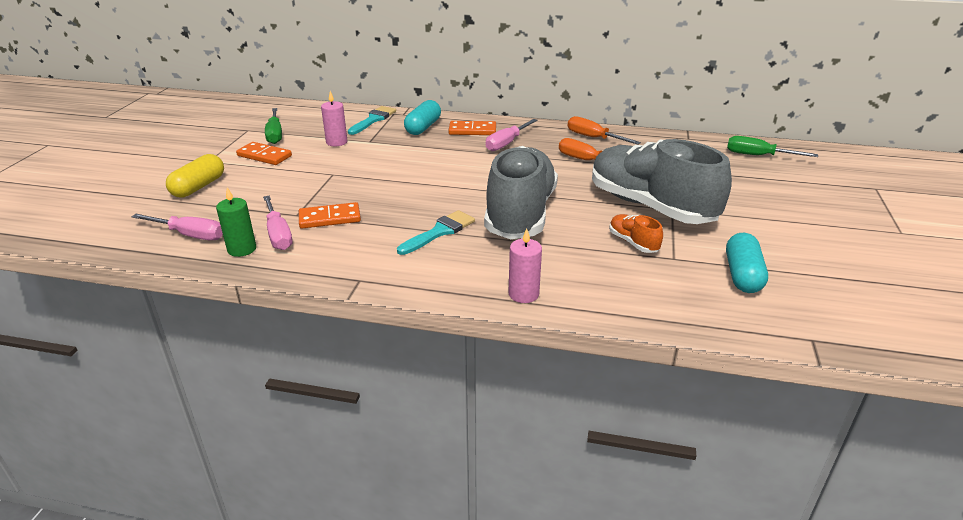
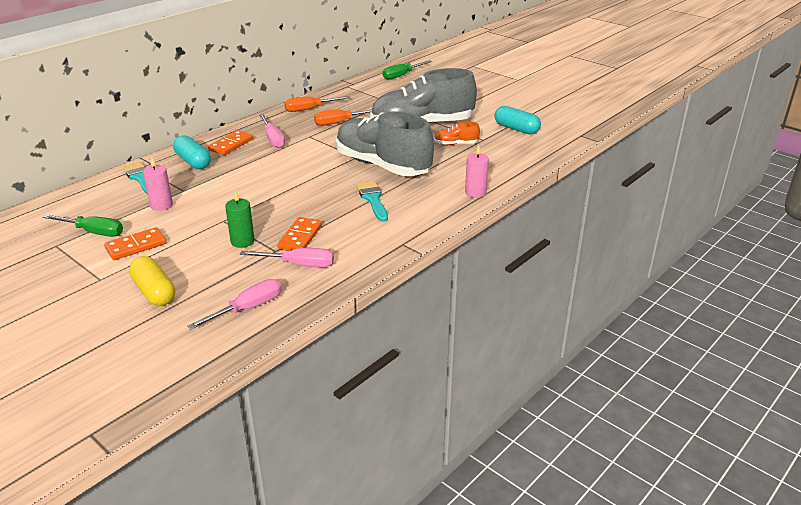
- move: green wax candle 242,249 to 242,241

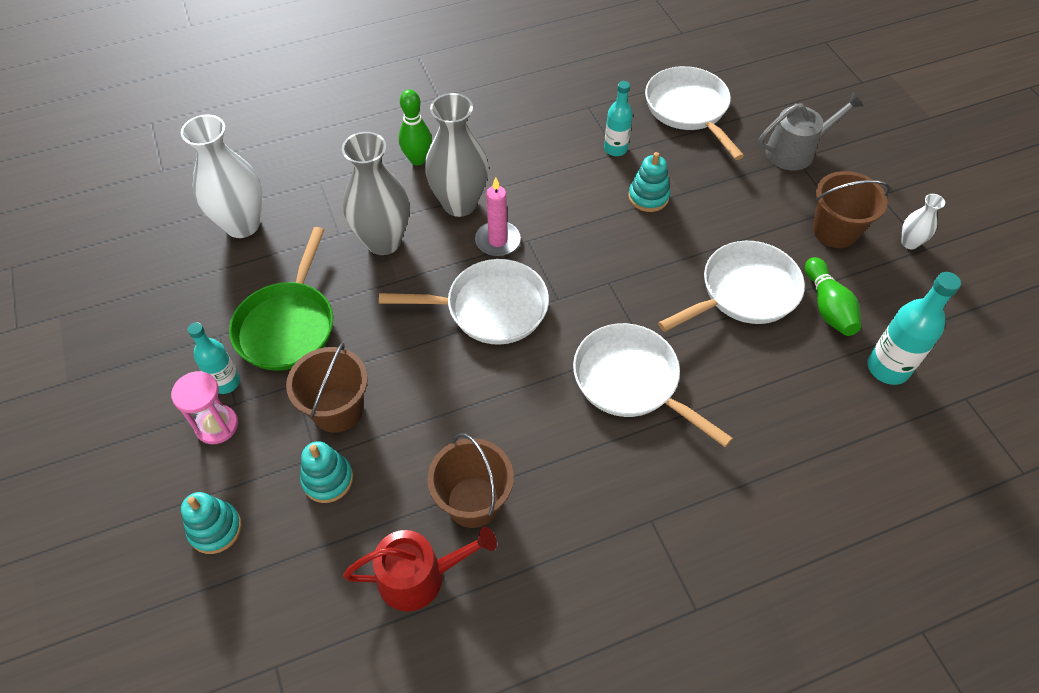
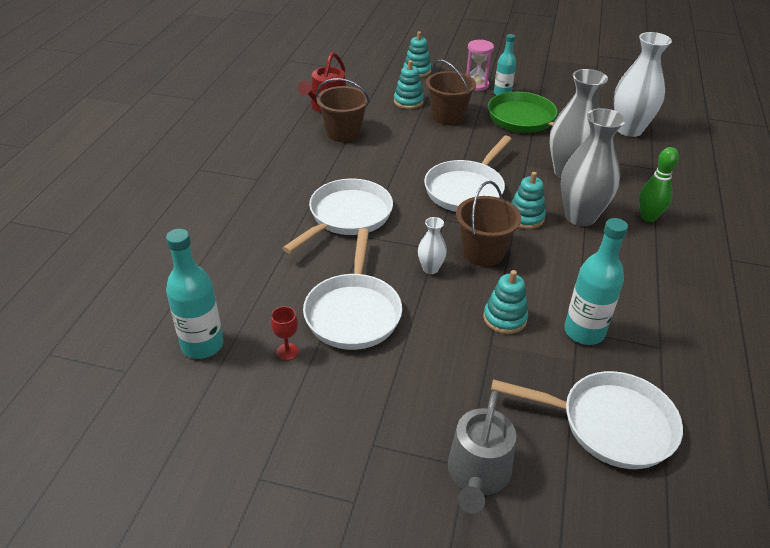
- resize: turquoise flask 615,149 = 584,332 x1.50
- move: brown pail 835,231 to 483,252
- replace: pink wax candle 497,241 to turquoise stacking toy 525,217
- move: pure white vase 909,243 to 430,268
- replace: green bowling pin 827,306 to crimson goblet 287,352
- rotate: pure white skillet 631,381 = 347,216 45 degrees counterclockwise

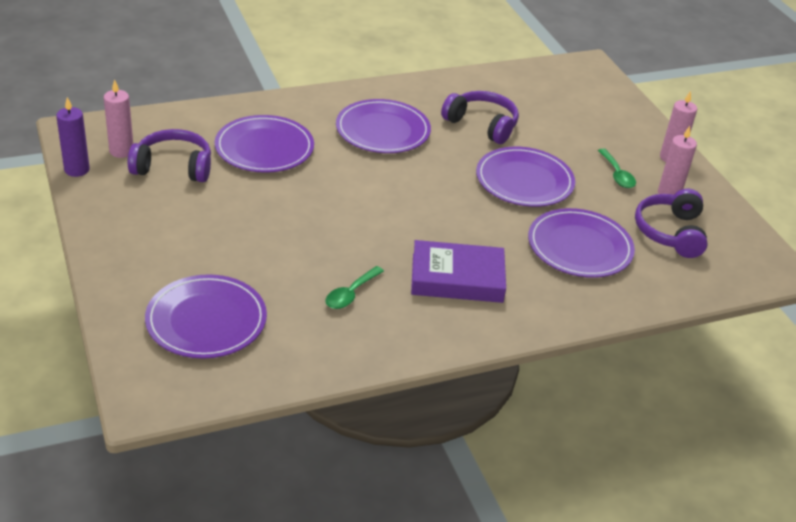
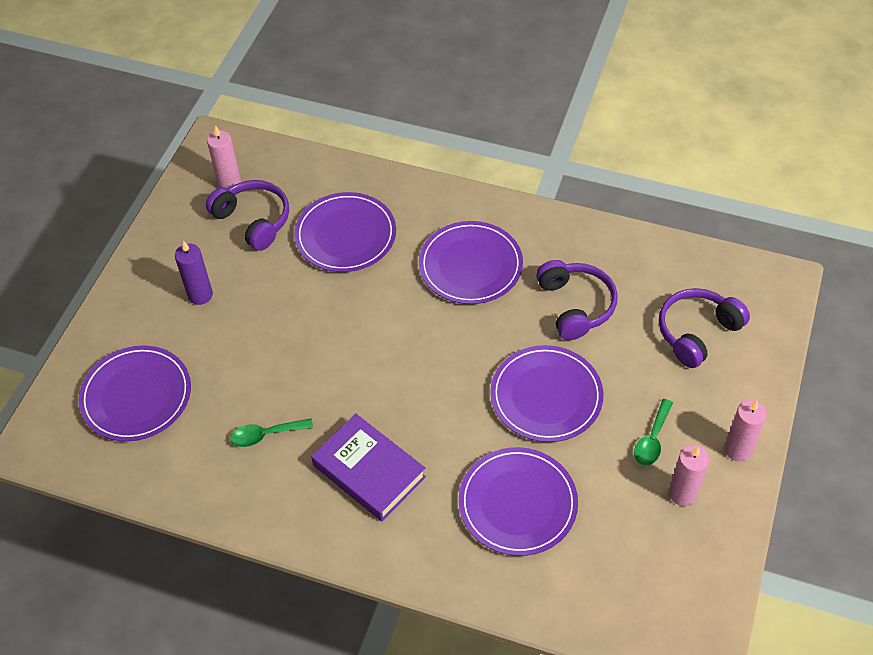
- move: violet wax candle 77,170 to 200,295
- move: violet over-ear headphones 670,232 to 697,332

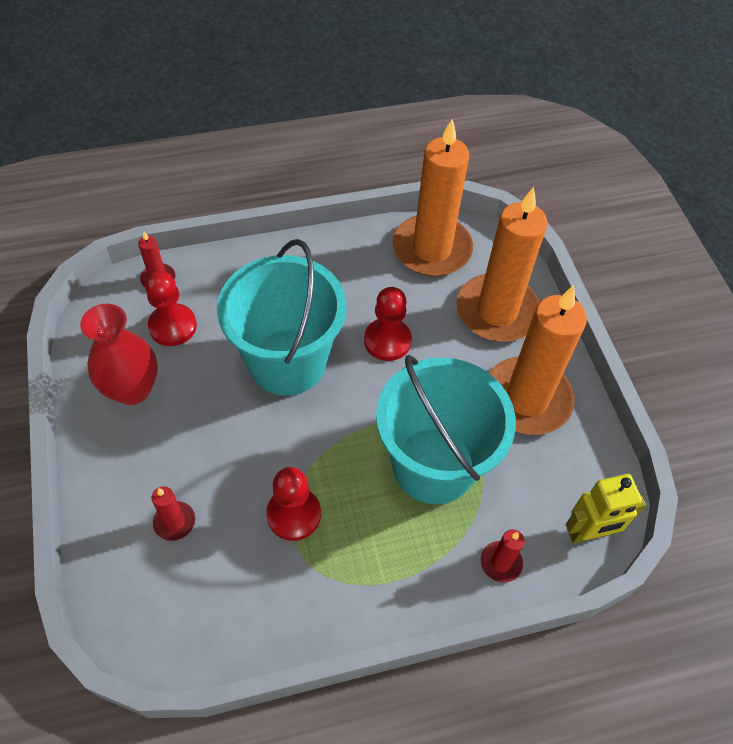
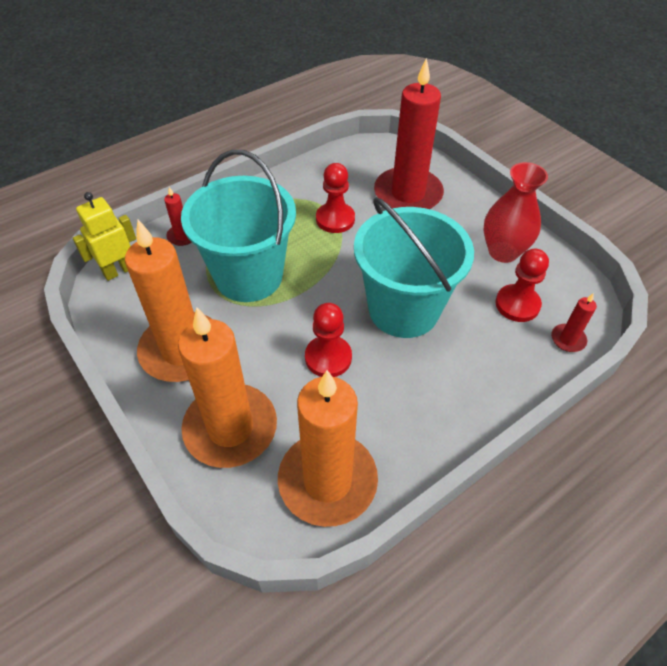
- resize: crimson wax candle 174,522 = 408,194 x2.40

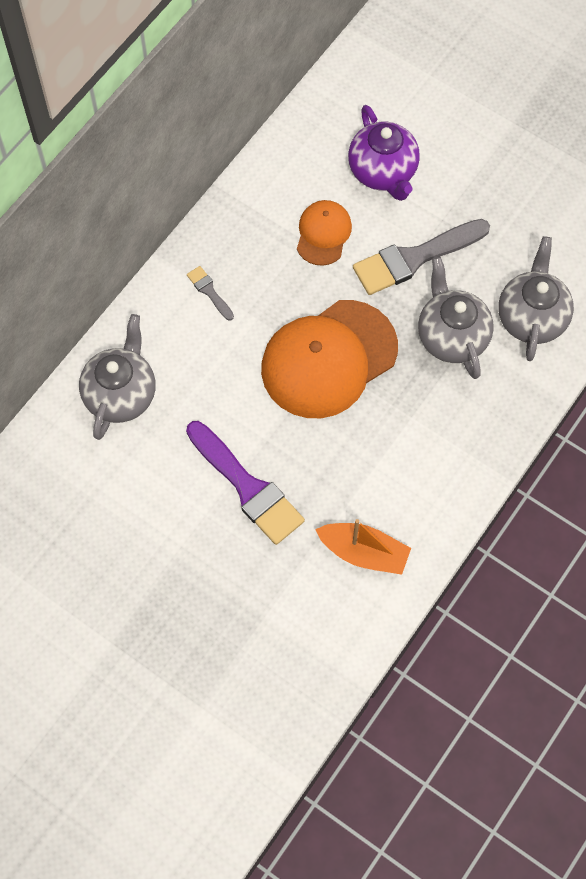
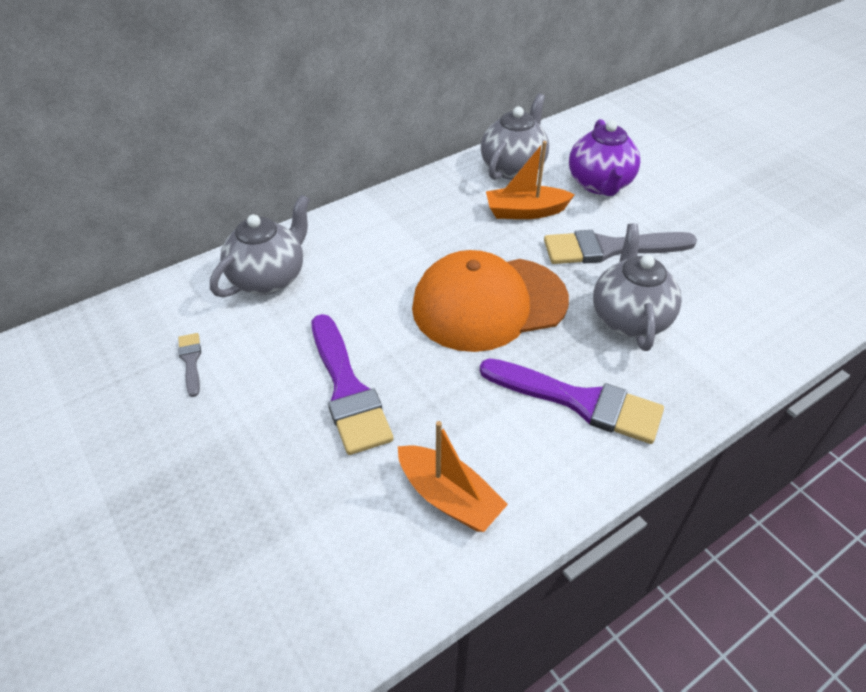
- replace: orange-coloured baseball cap 323,234 to orange-coloured sailboat 525,211
- move: grey china teapot 531,318 to 513,168
- move: grey paintbrush 209,291 to 191,361
- insert: violet paintbrush 579,401

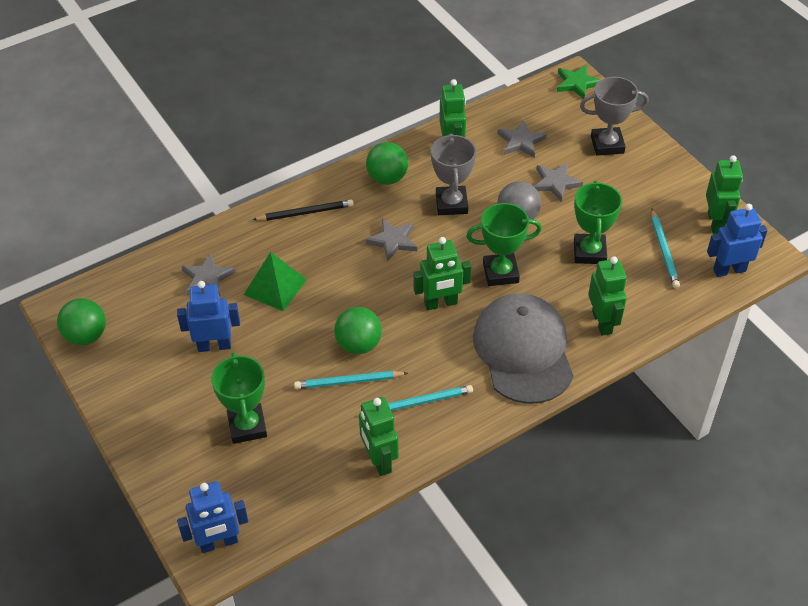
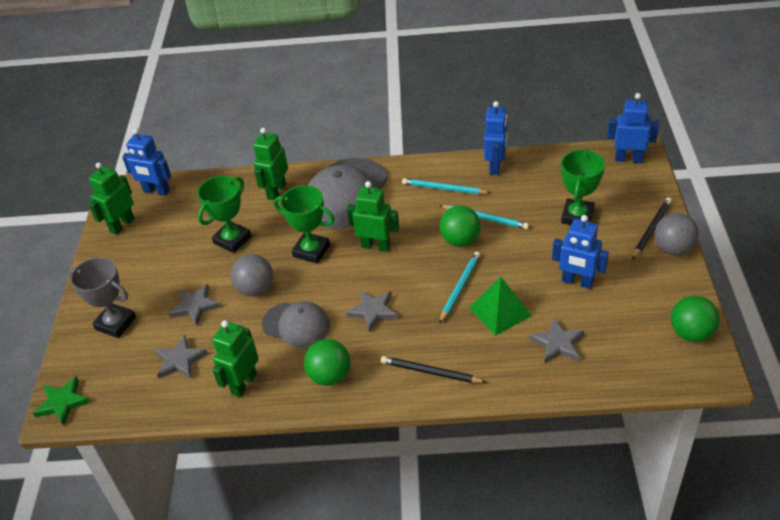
- replace: grey prize cup 451,204 to grey baseball cap 296,324
- move: turquoise lead pencil 664,250 to 460,287
- recolor: green robot 379,460 to blue robot 495,166
- insert: black lead pencil 651,229
- insert: grey play ball 673,249

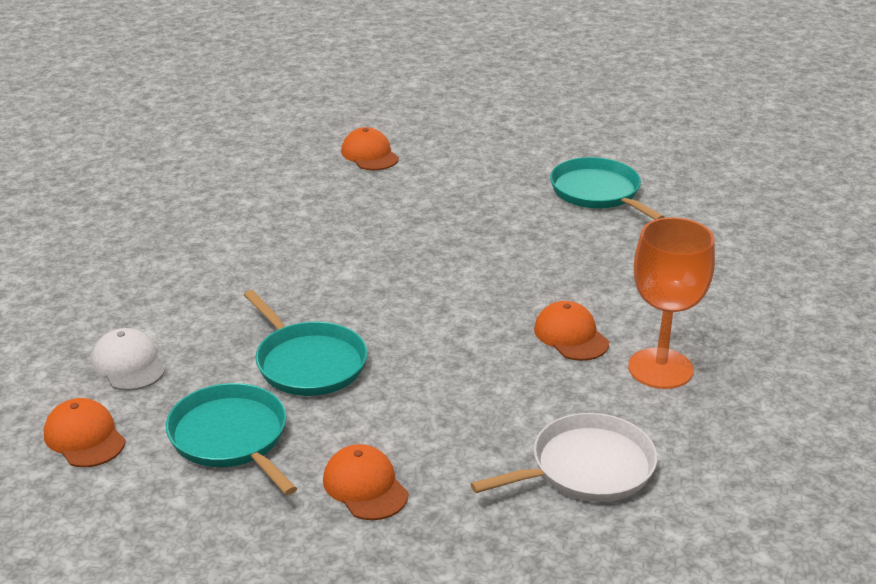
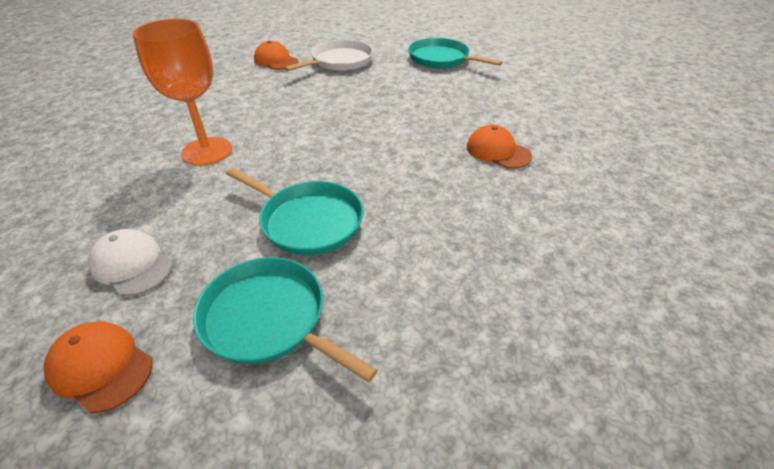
- move: orange-coloured goblet 660,368 to 207,151
- move: pure white skillet 586,468 to 339,61
- delete: orange-coloured baseball cap 365,487

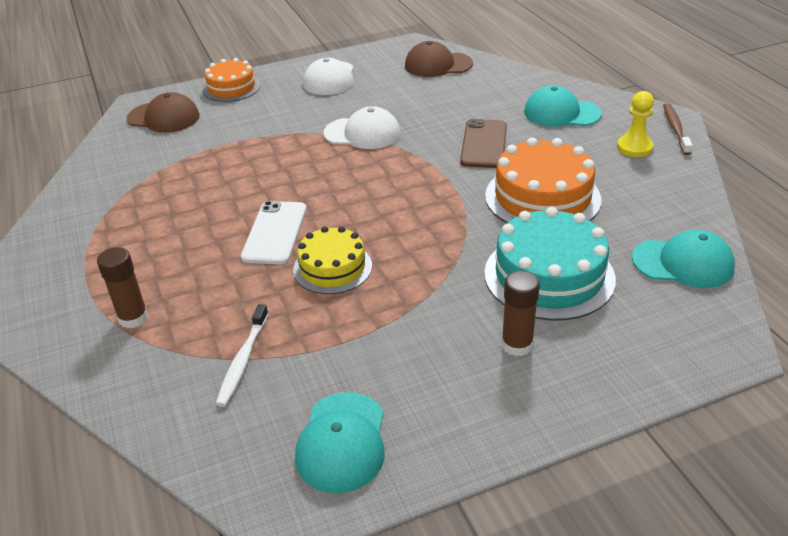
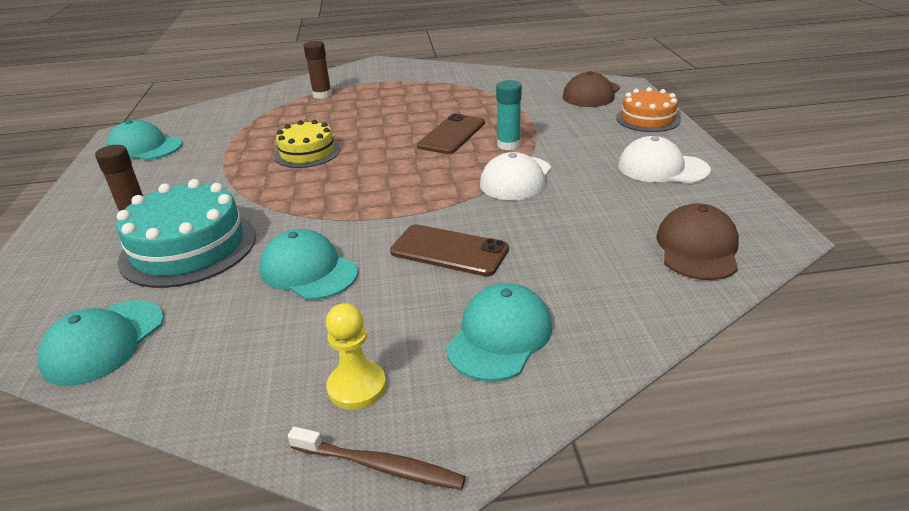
- replace: orange-coloured cake 542,197 to turquoise baseball cap 308,270
- delete: pure white phone 275,233
- delete: pure white dental brush 243,360
- insert: turquoise glue stick 508,145
- insert: brown phone 452,134

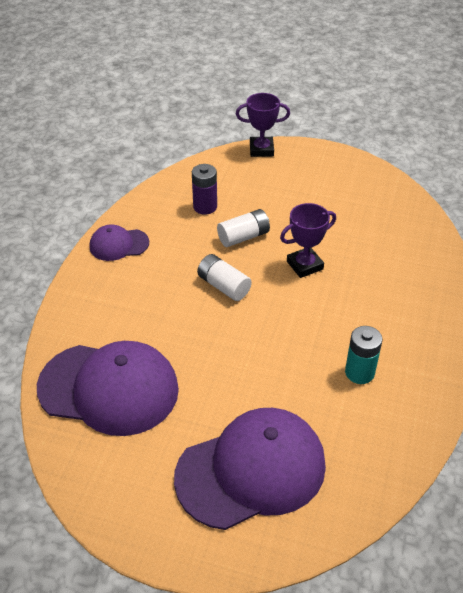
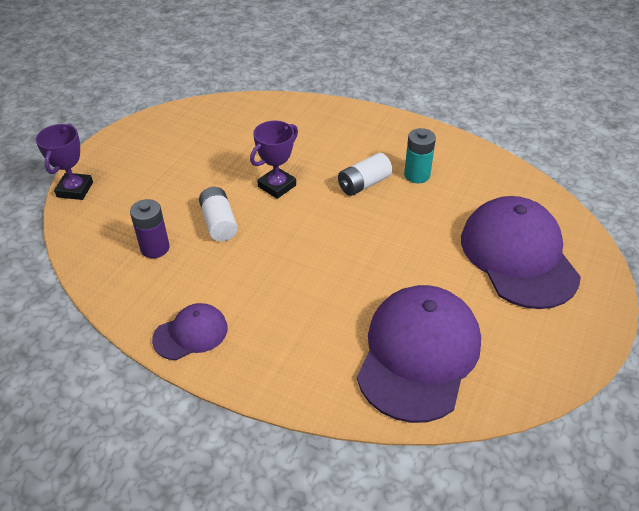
- rotate: violet prize cup 304,265 = 277,186 60 degrees clockwise
- rotate: violet baseball cap 119,245 = 191,333 120 degrees counterclockwise
- move: pure white power cell 223,286 to 364,184

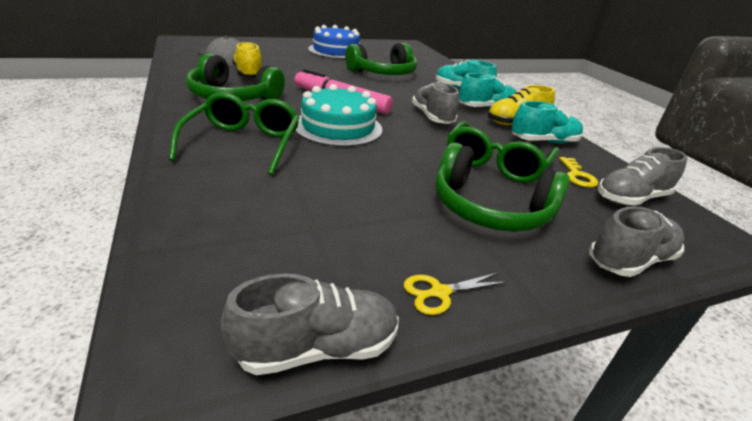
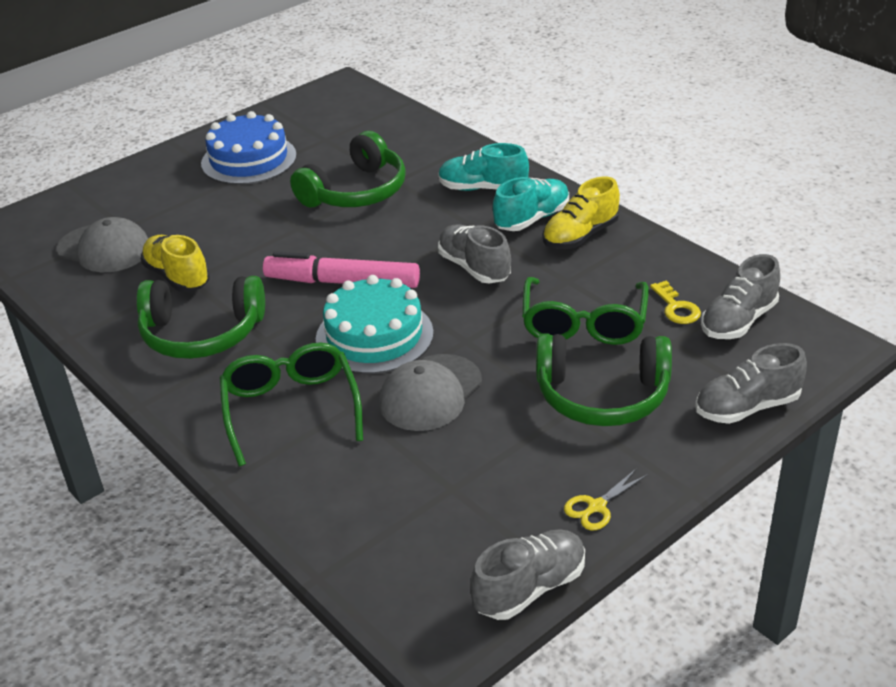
- delete: turquoise shoe 543,142
- rotate: grey shoe 629,260 = 747,407 150 degrees counterclockwise
- insert: grey baseball cap 430,393

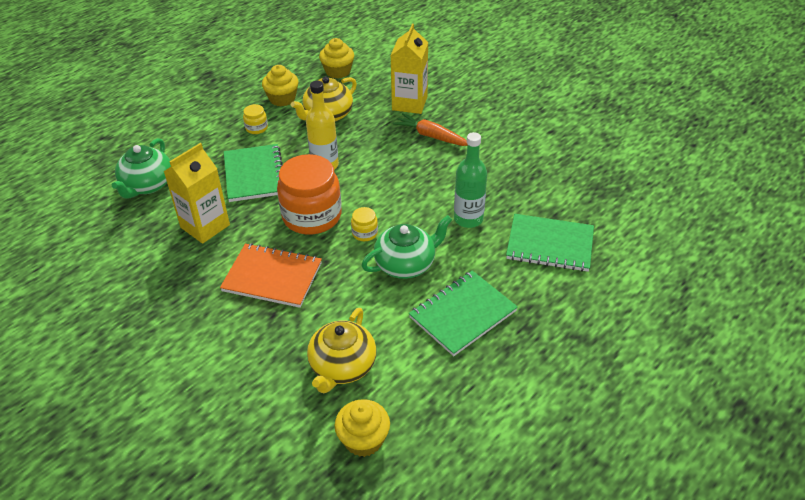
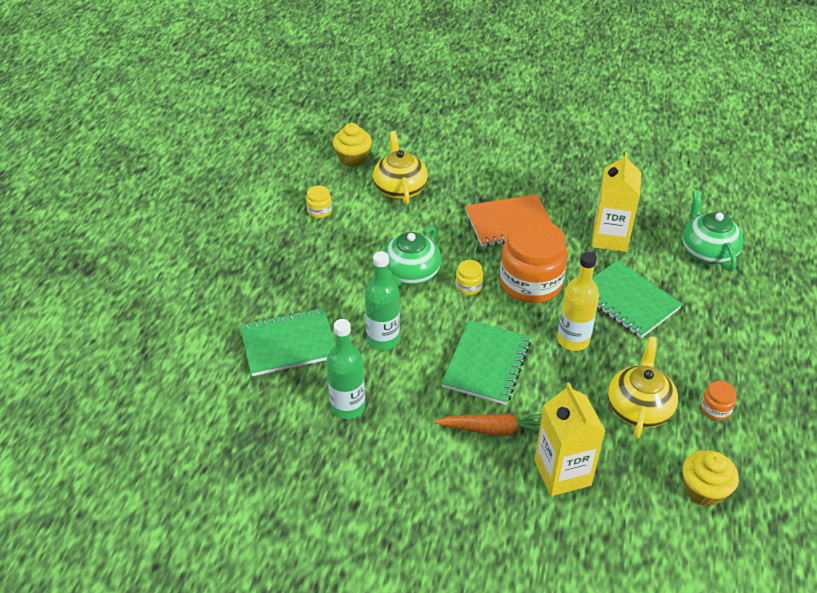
- replace: golden cupcake 282,99 to orange-coloured jam jar 715,409
- move: golden jam jar 256,128 to 319,211
- move: green notebook 463,314 to 486,364
- insert: green flask 348,407

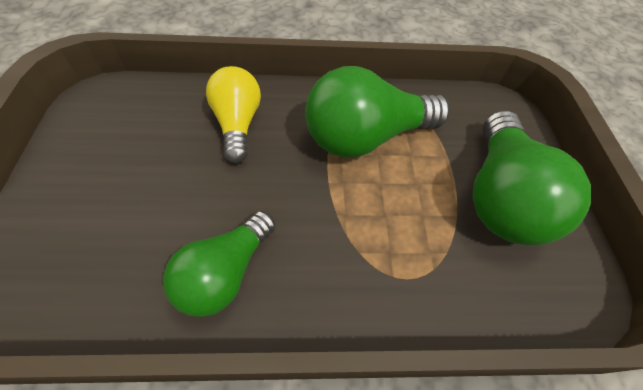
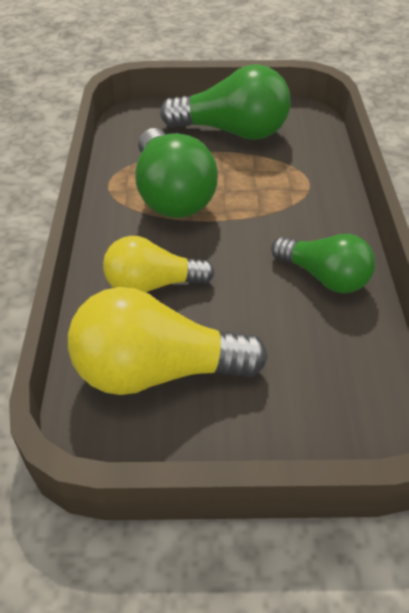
- insert: golden lightbulb 156,371

